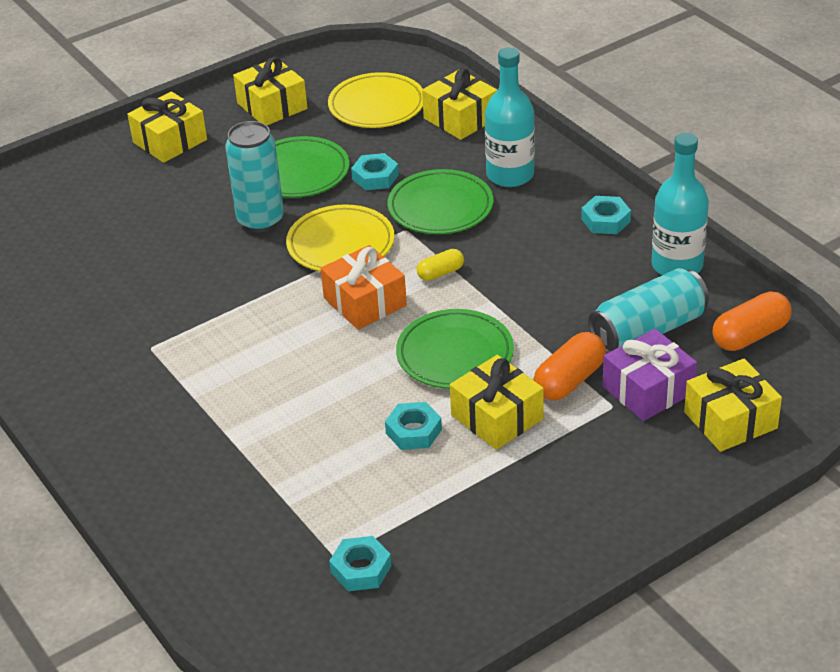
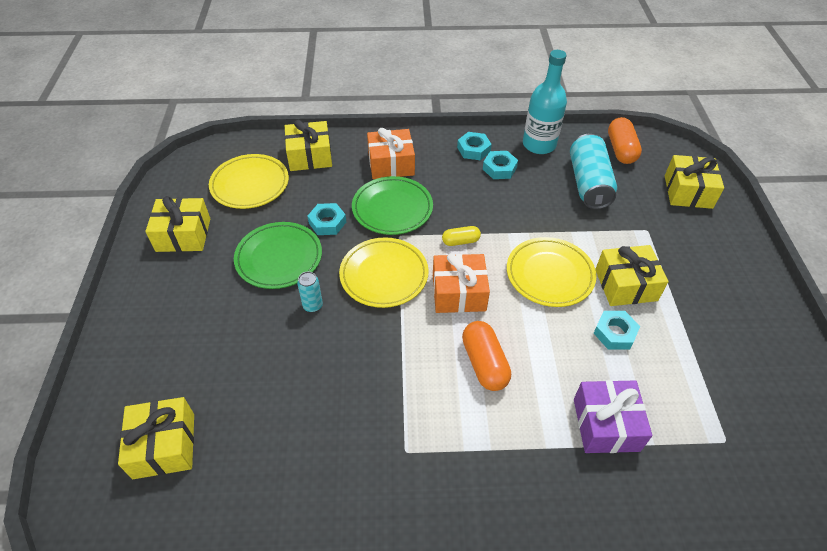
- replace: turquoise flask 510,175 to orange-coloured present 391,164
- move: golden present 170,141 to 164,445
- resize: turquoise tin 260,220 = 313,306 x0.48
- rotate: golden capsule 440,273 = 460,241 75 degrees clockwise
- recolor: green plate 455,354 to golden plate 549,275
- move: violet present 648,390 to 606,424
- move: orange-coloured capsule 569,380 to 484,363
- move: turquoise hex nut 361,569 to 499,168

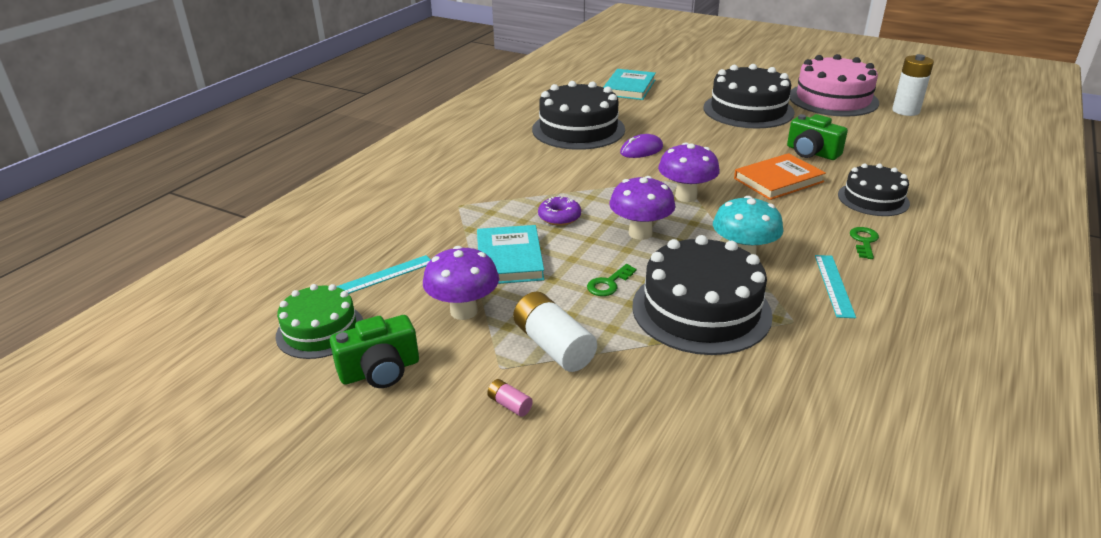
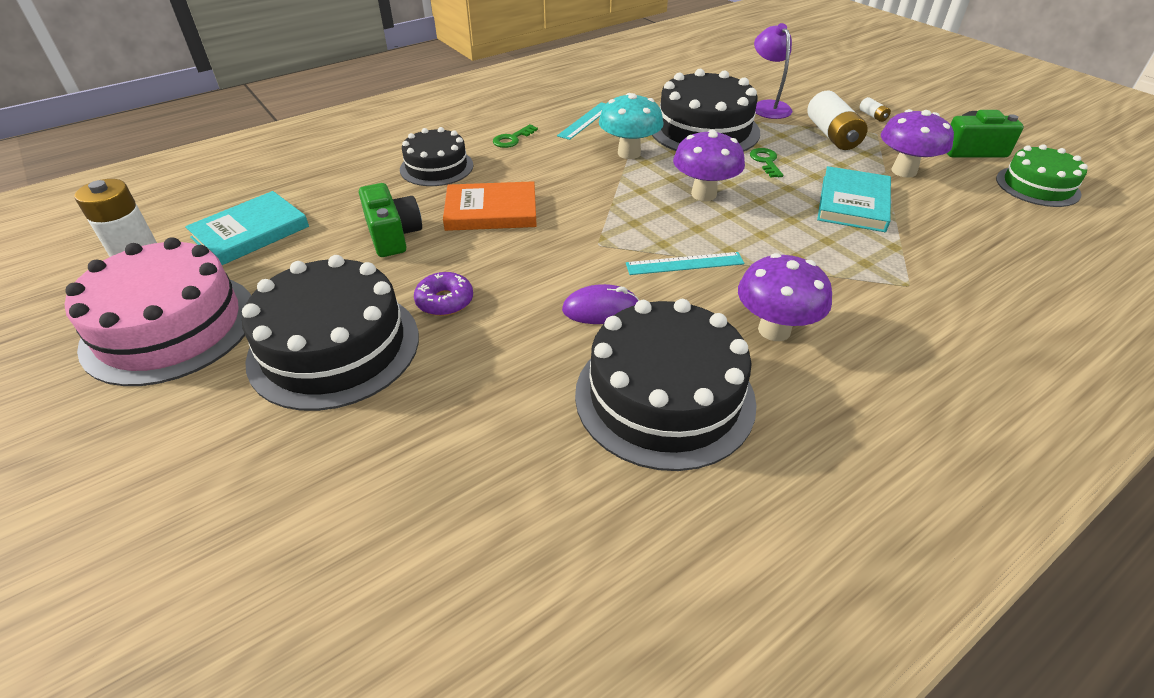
- move: turquoise book 629,87 to 250,232
- move: violet fungus 686,196 to 774,330
- move: violet donut 559,217 to 445,301
- move: turquoise ruler 383,276 to 684,263
- rotate: green key 608,284 = 765,161 75 degrees counterclockwise
- recolor: pink power cell 509,404 to pure white power cell 872,116
- insert: violet desk lamp 767,106

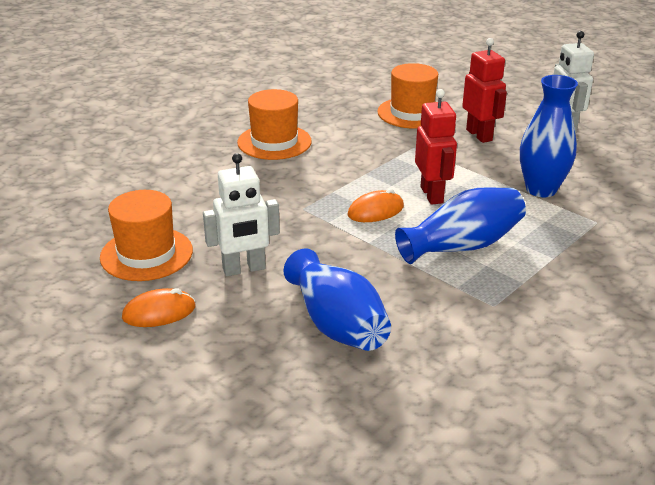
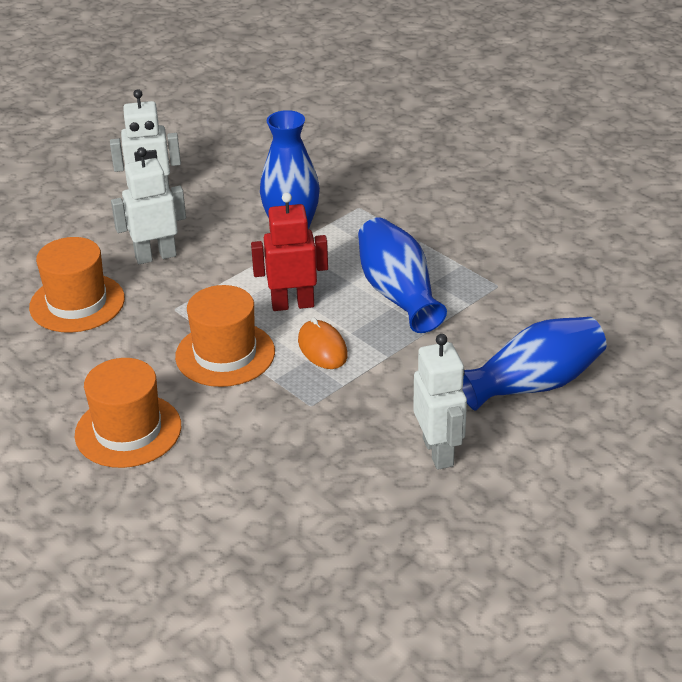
- recolor: crimson robot 479,135 to pure white robot 155,256
- move: orange-coloured tall hat 146,254 to 225,354
- delete: orange-coloured mouse 159,312

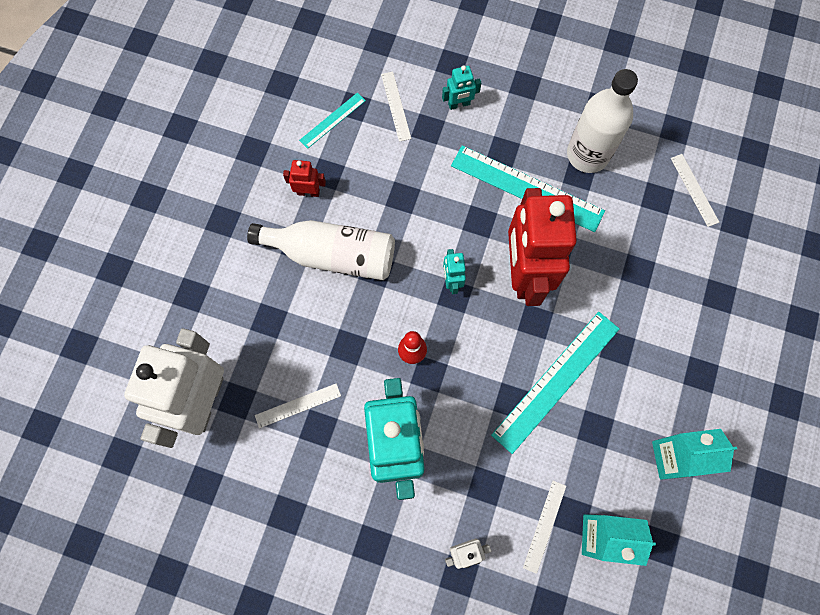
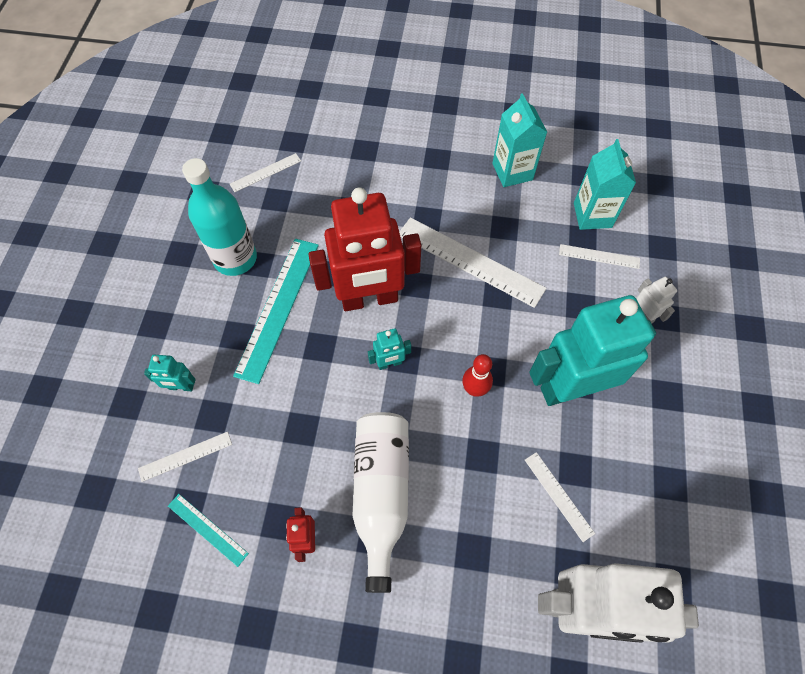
- rotate: turquoise robot 459,104 = 181,387 120 degrees clockwise
- recolor: pure white flask 587,154 to turquoise flask 235,258
- recolor: turquoise ruler 556,381 to pure white ruler 470,261

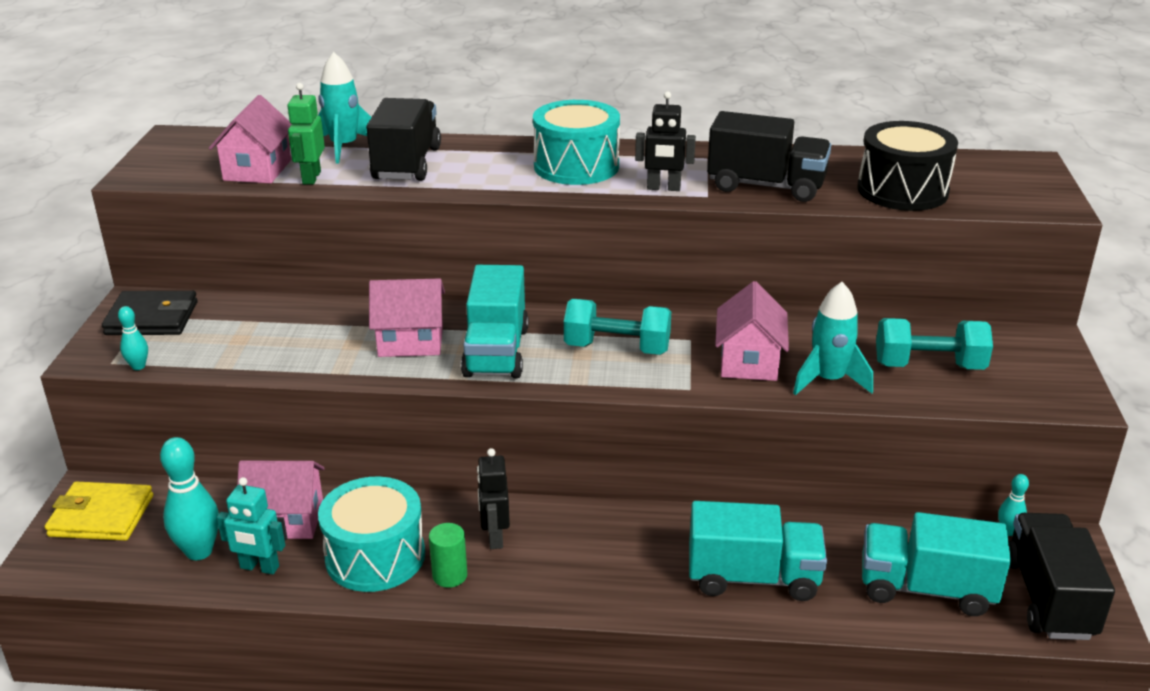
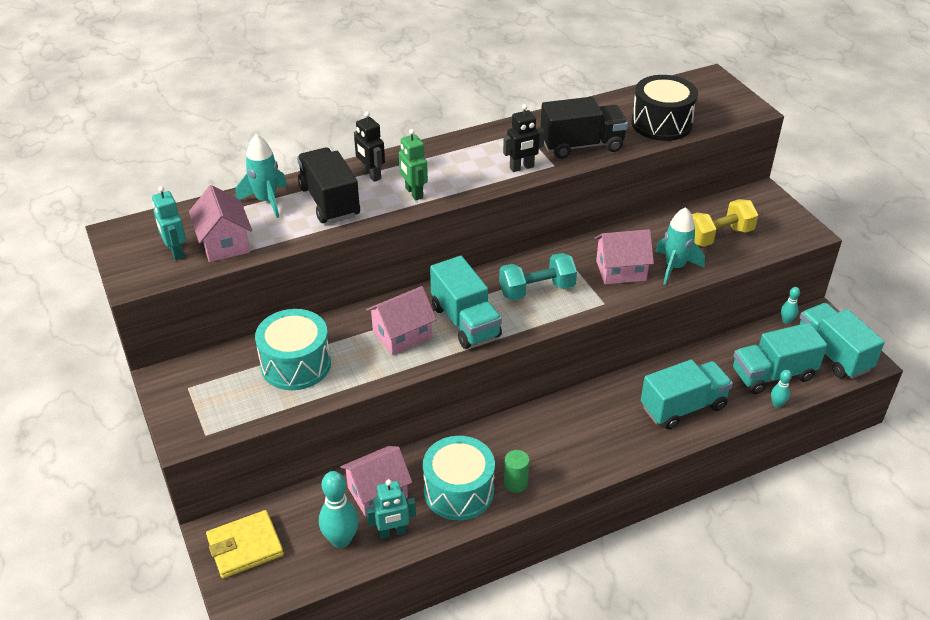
- move: green robot 311,178 to 413,193
- move: turquoise drum 576,166 to 296,364
- rotate: pink cottage 749,361 = 621,270 75 degrees counterclockwise
- delete: black wallet 152,318
- move: turquoise bowling pin 138,366 to 777,404
- recolor: turquoise hand weight 929,366 to golden hand weight 718,236
- move: black robot 495,537 to 371,175
- recolor: black lorry 1048,598 to turquoise lorry 832,354
- insert: turquoise robot 176,252

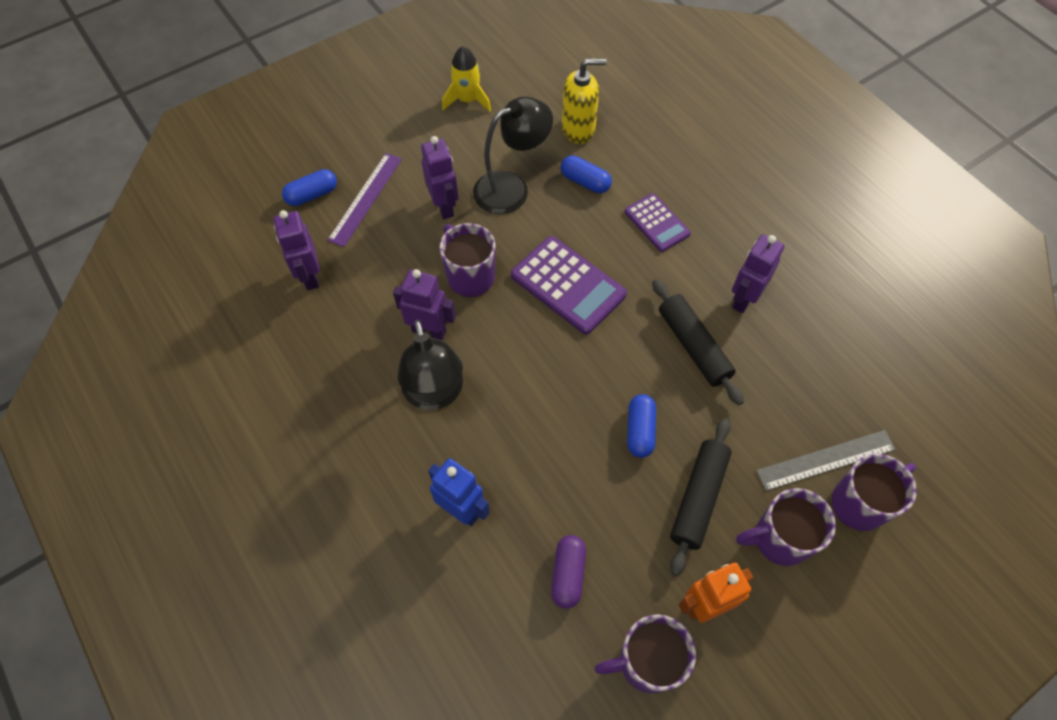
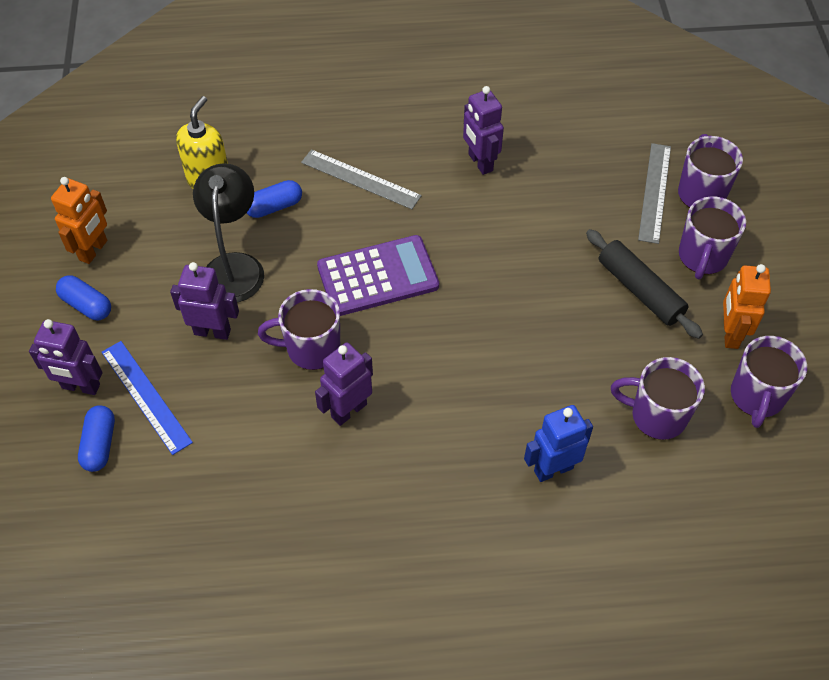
- replace: golden spaceship 467,100 to orange-coloured robot 93,250
- recolor: violet ruler 365,198 to blue ruler 146,396
- replace: violet calculator 657,223 to grey ruler 360,179
- move: violet robot 310,276 to 80,387
- delete: black dough roller 693,346
- delete: black desk lamp 435,395
- move: blue capsule 640,430 to 87,305
- replace: violet capsule 568,574 to violet mug 656,415

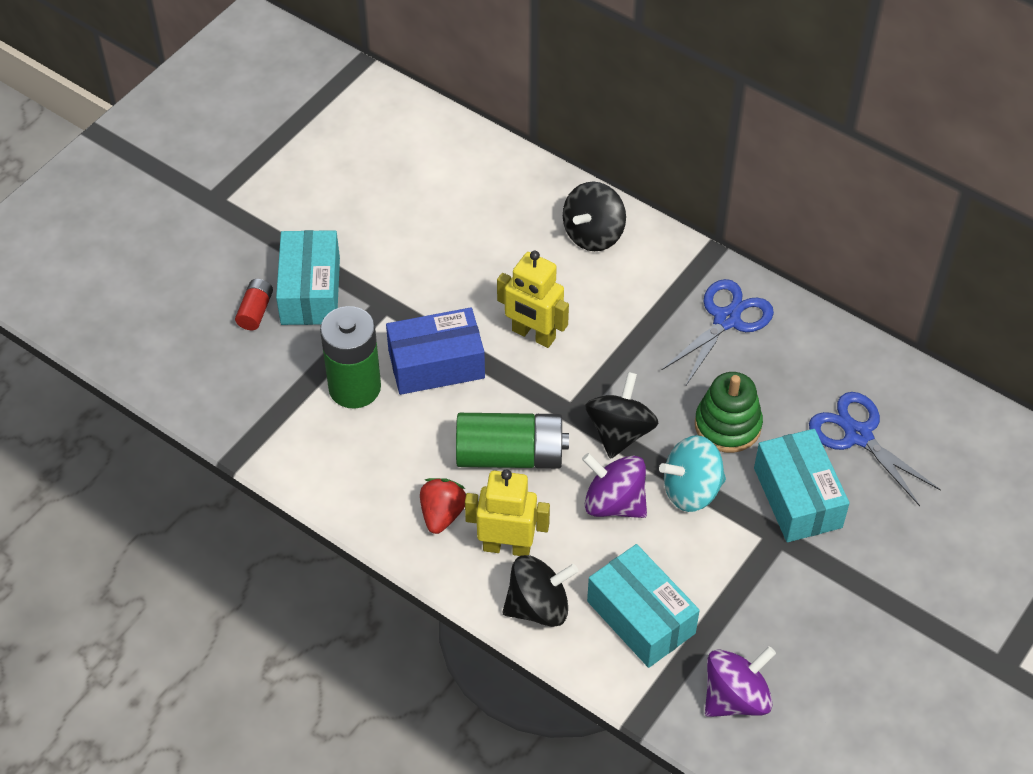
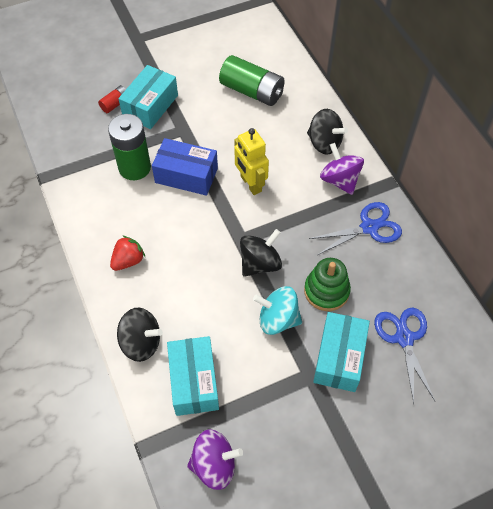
- rotate: black spinning top 593,234 = 324,143 120 degrees counterclockwise
- move: green power cell 510,455 to 252,91
- move: violet spinning top 614,503 to 339,180
- delete: golden robot 507,546

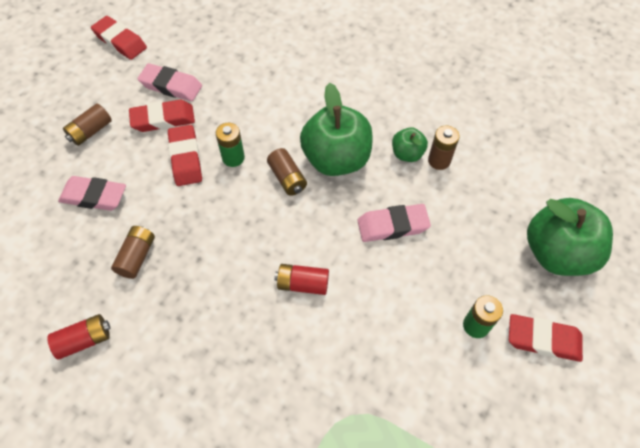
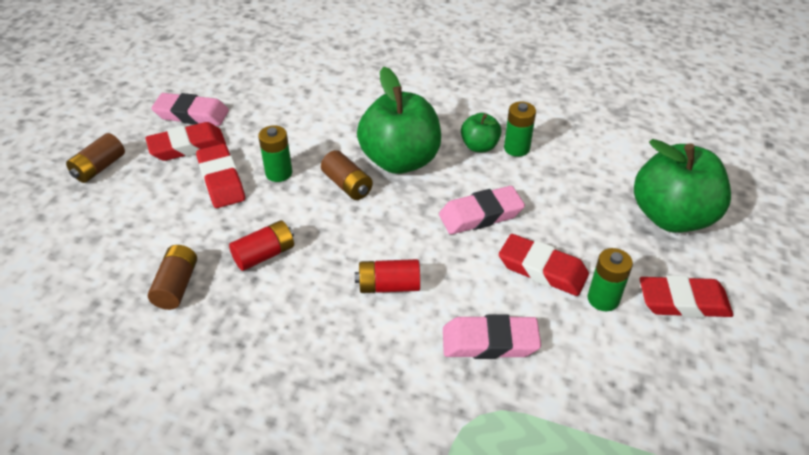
- move: crimson pencil eraser 120,41 to 542,269
- recolor: brown power cell 439,160 to green power cell 516,148
- move: pink pencil eraser 94,196 to 490,342
- move: crimson power cell 84,340 to 264,255

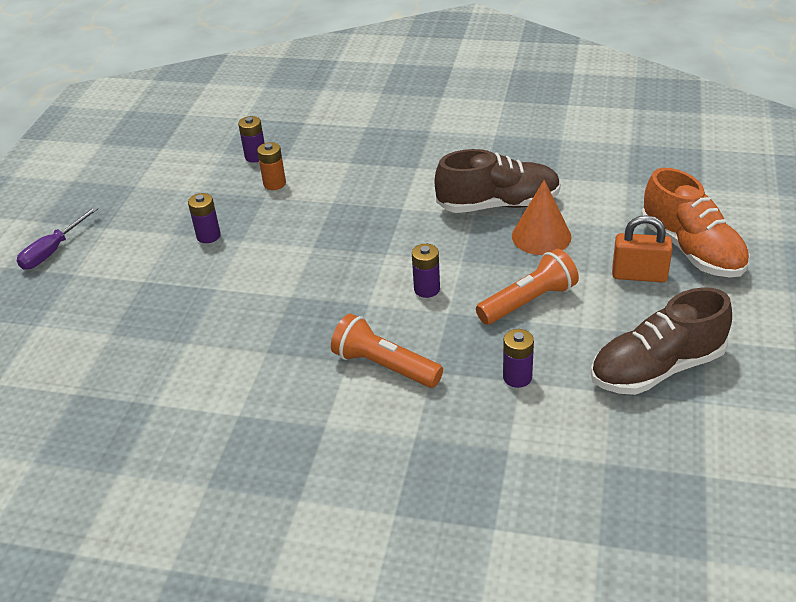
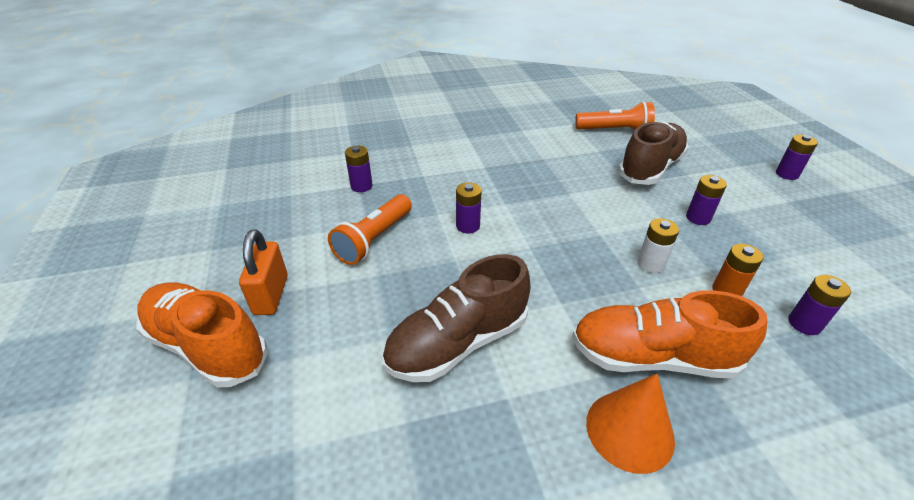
- move: orange-coloured cone 541,236 to 629,430
- replace: violet hand screwdriver 53,251 to violet power cell 786,174
- rotate: orange-coloured lock 639,275 = 271,295 75 degrees counterclockwise
- move: brown shoe 656,368 to 650,168
- move: orange-coloured flashlight 384,366 to 614,130
- insert: pure white power cell 650,264
- insert: orange-coloured shoe 652,357

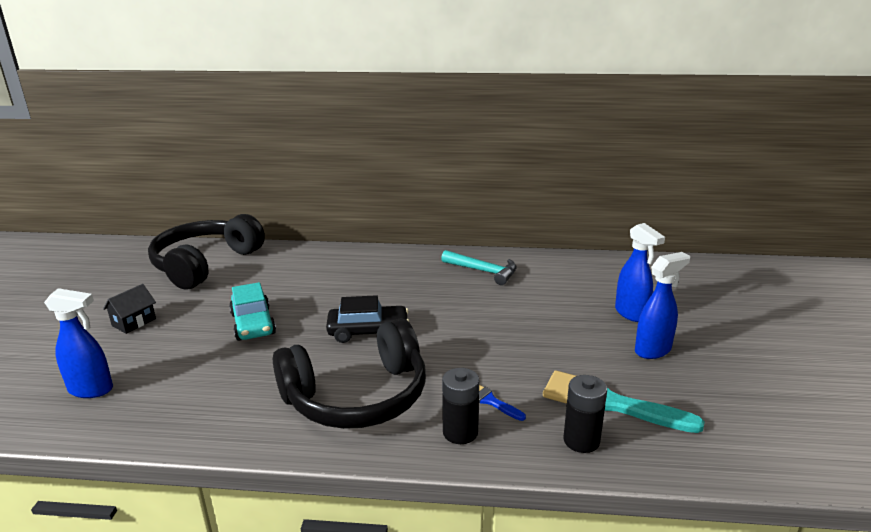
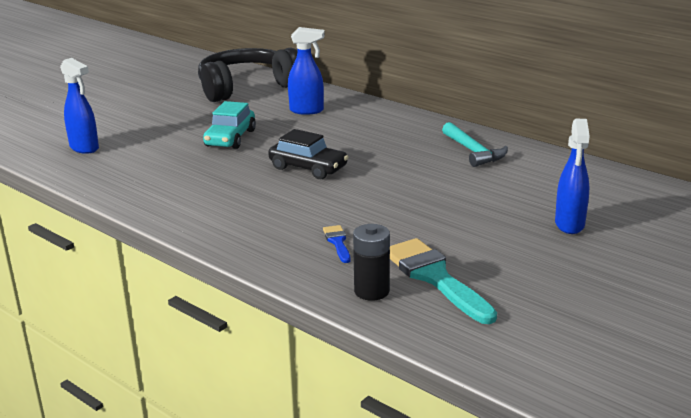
- move: blue spray bottle 653,350 to 307,110
- delete: black cottage 134,322
- delete: black over-ear headphones 357,396
- delete: black power cell 460,432

